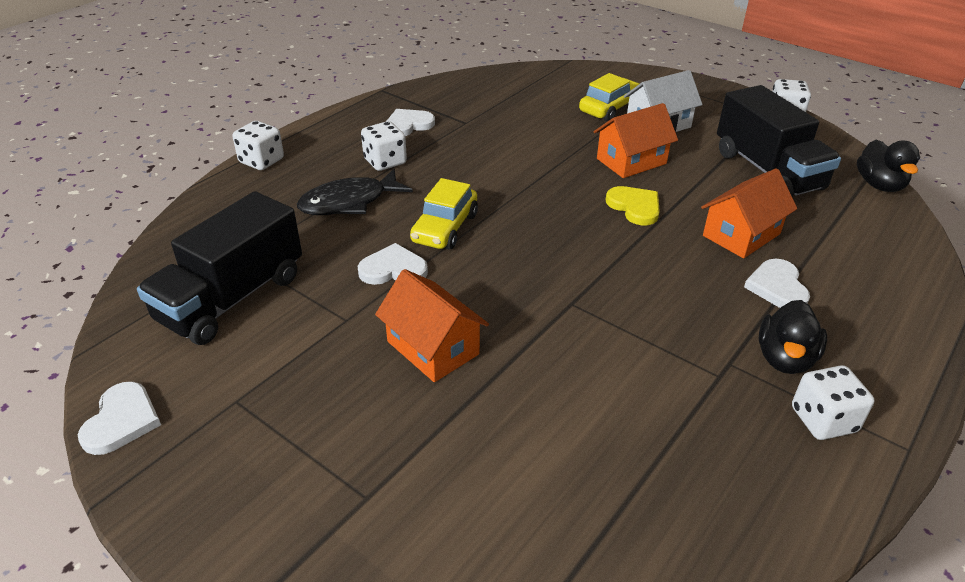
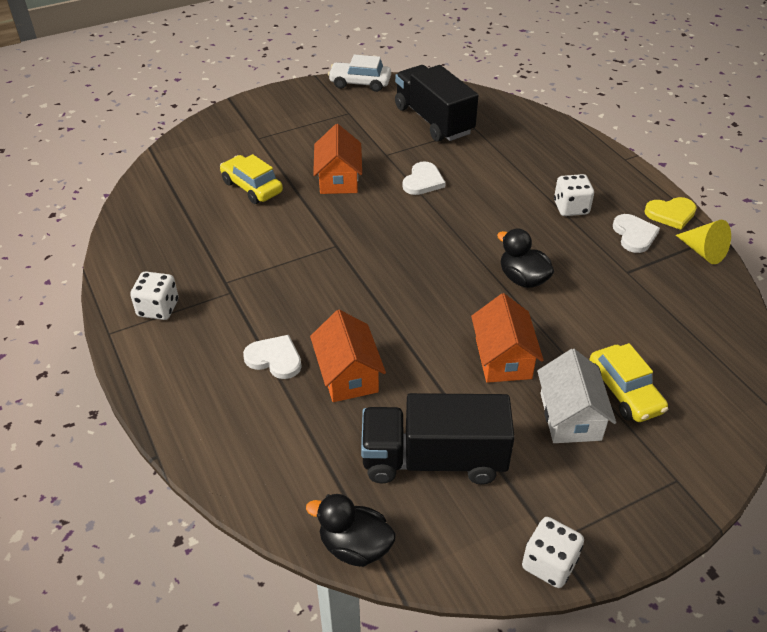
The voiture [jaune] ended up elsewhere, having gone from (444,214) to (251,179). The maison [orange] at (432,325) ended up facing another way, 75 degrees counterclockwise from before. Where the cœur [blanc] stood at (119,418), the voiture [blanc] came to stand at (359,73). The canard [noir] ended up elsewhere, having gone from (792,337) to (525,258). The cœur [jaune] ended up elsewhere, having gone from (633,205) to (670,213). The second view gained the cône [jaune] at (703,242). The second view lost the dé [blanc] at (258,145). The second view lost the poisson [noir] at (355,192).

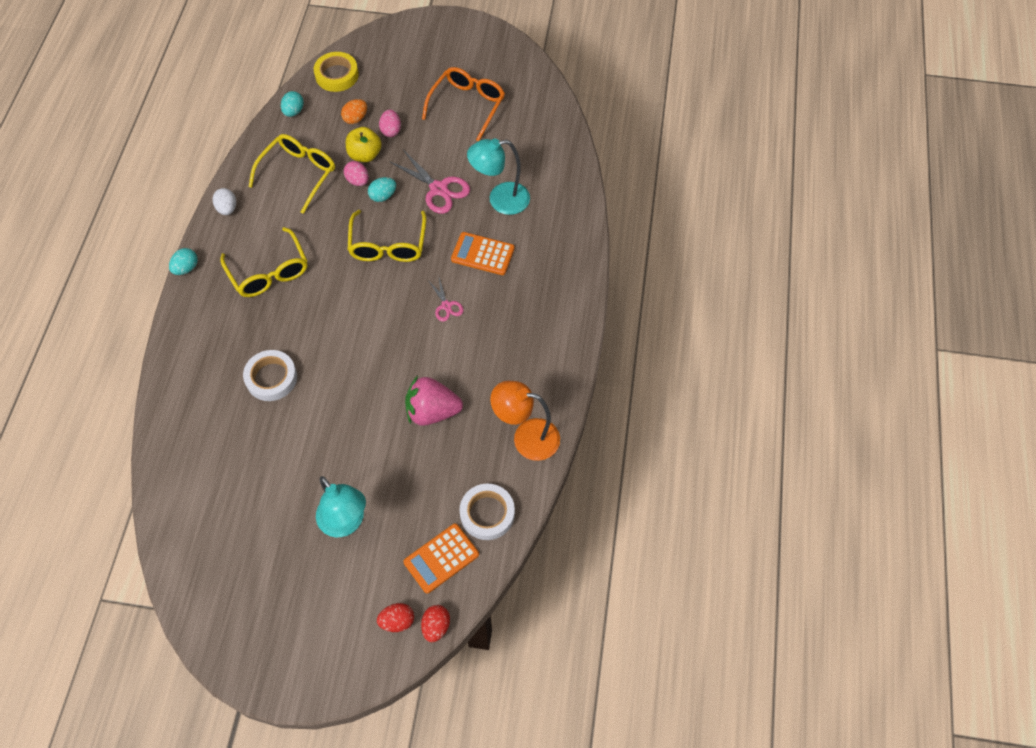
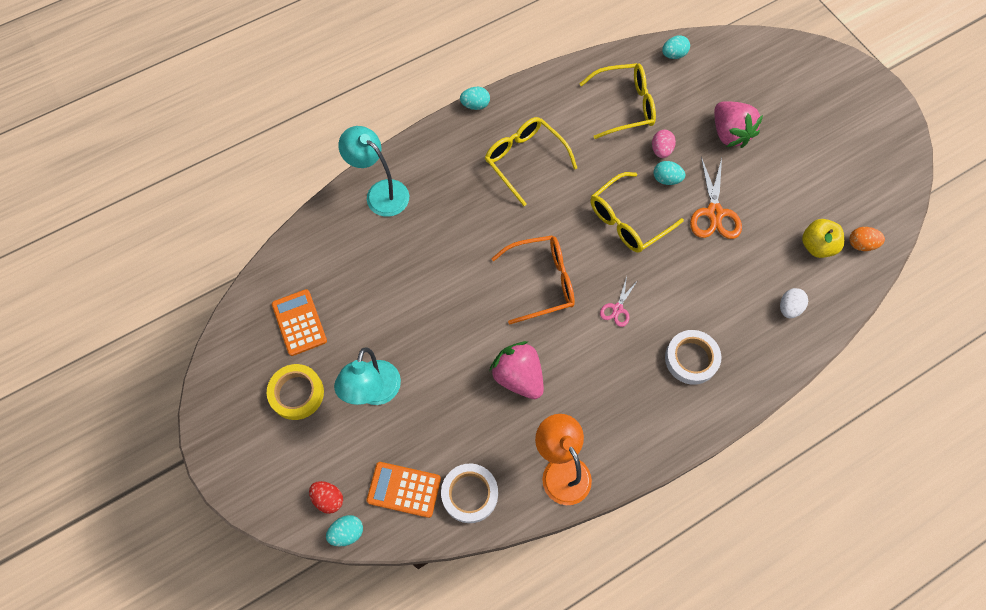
The ruban adhésif [jaune] ended up elsewhere, having gone from (336,72) to (295,392). The calculatrice [orange] ended up elsewhere, having gone from (483,253) to (299,322). What was the œuf [rouge] at (435,623) turned into the œuf [turquoise] at (344,530). The lampe [turquoise] ended up elsewhere, having gone from (498,176) to (373,171). The lunettes [jaune] at (264,262) ended up facing another way, 120 degrees clockwise from before. The lunettes [orange] ended up elsewhere, having gone from (463,104) to (533,279). The ruban adhésif [blanc] ended up elsewhere, having gone from (270,375) to (693,357). What was the ciseaux [rose] at (429,182) turned into the ciseaux [orange] at (716,198). Where the œuf [rose] stood at (390,123), the fraise [rose] came to stand at (738,124). The œuf [blanc] ended up elsewhere, having gone from (224,201) to (794,303). The pomme [jaune] ended up elsewhere, having gone from (363,144) to (823,238). The œuf [orange] ended up elsewhere, having gone from (354,111) to (867,239).

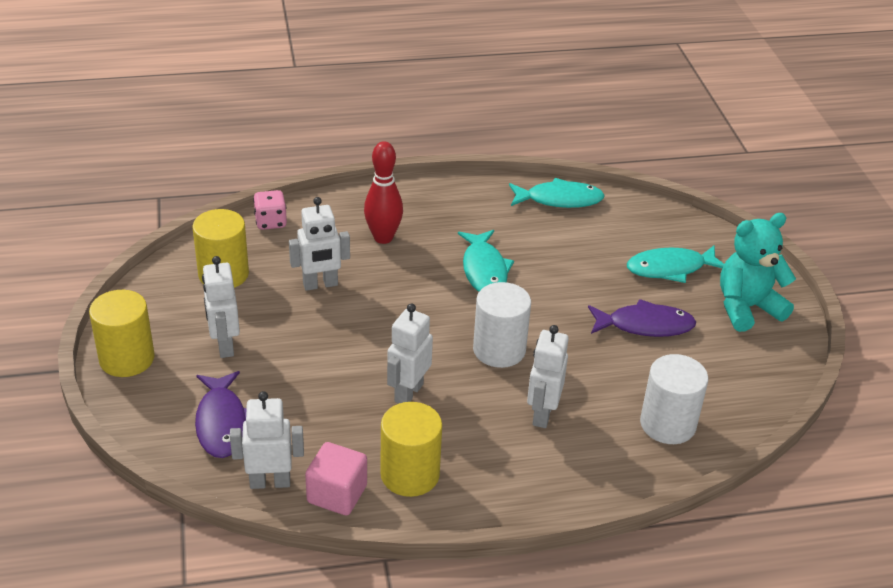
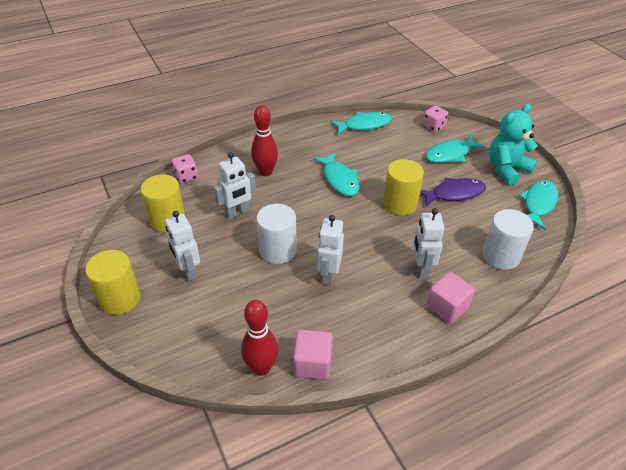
Where the robot [blanc] stood at (267,440), the quille [rouge] came to stand at (259,338). The cylindre [blanc] ended up elsewhere, having gone from (502,325) to (276,234). The cylindre [jaune] ended up elsewhere, having gone from (411,449) to (403,187). The second view gained the dé [rose] at (435,119). The second view gained the cube [rose] at (451,298). The second view gained the poisson [turquoise] at (539,204). The second view lost the poisson [violet] at (220,414).

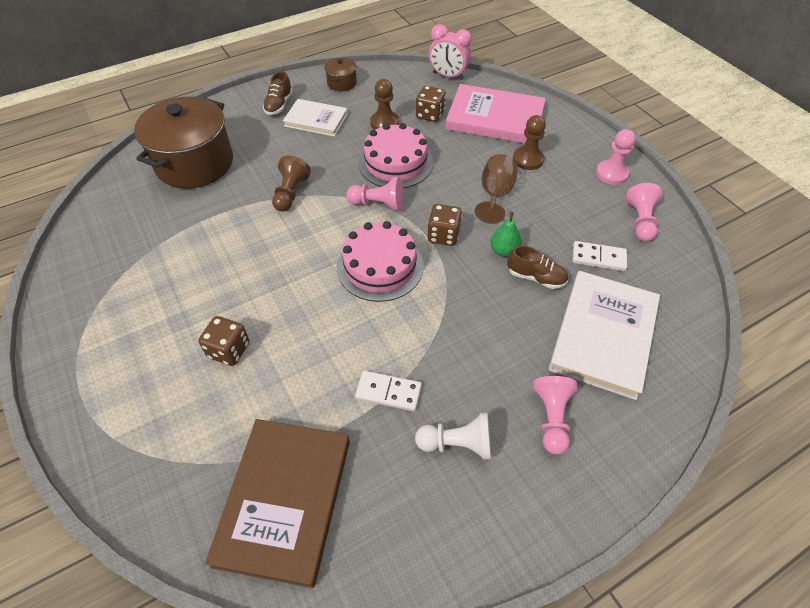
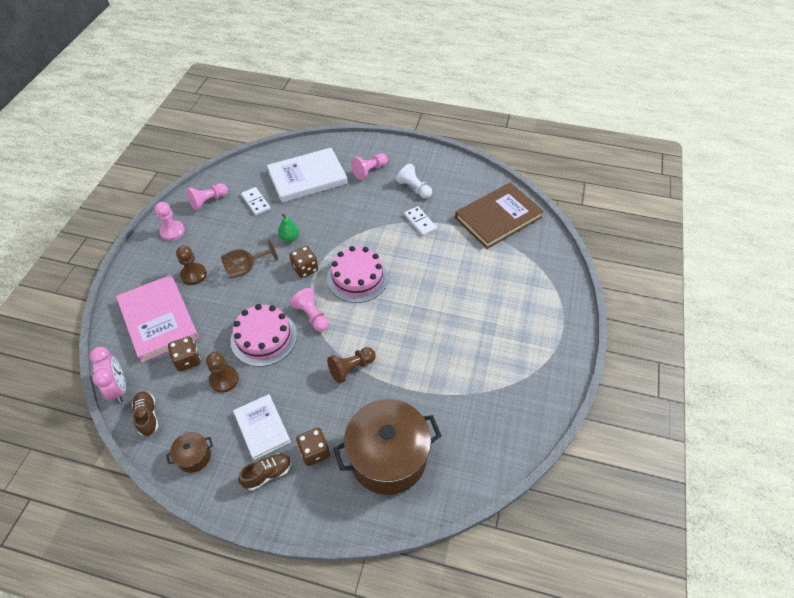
The chaussure [marron] ended up elsewhere, having gone from (537,267) to (145,413). The dé [marron] ended up elsewhere, having gone from (224,341) to (313,446).

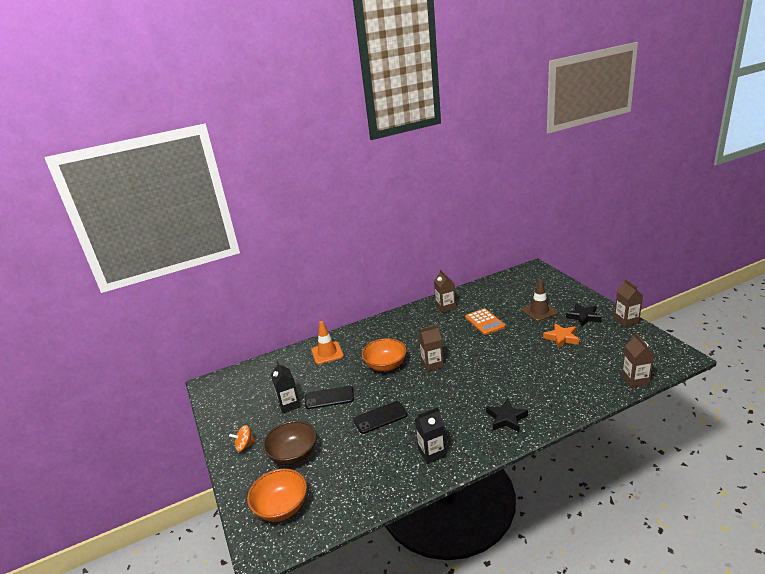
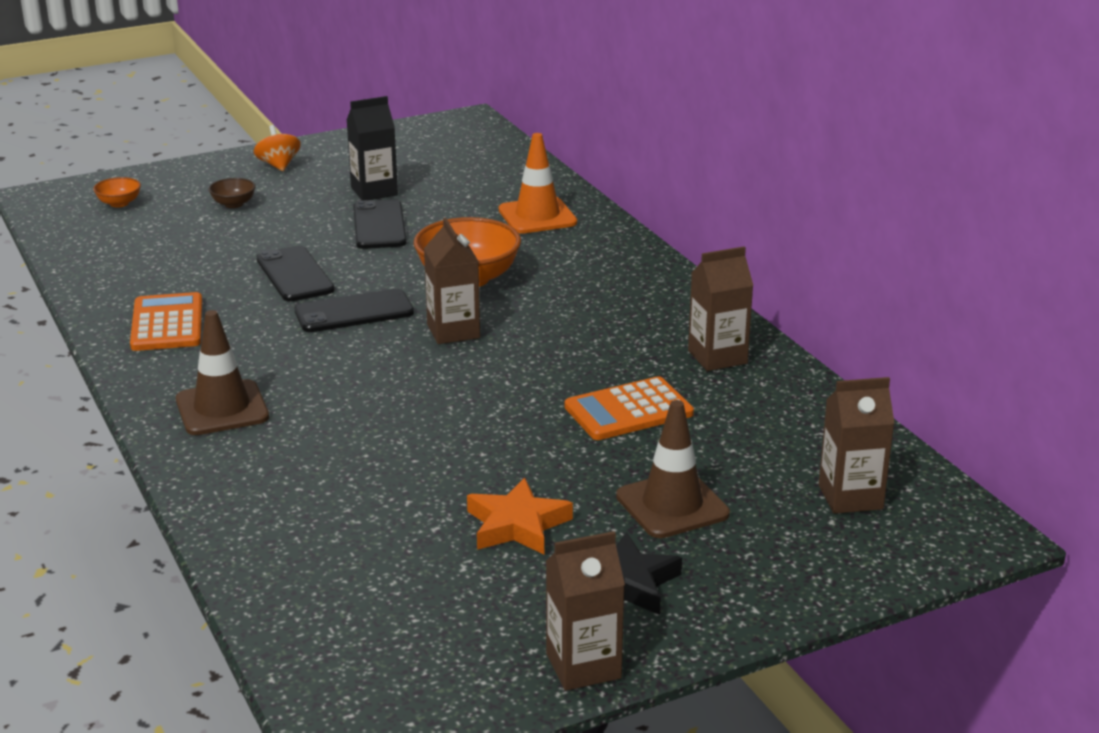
The size of the bol [orange] at (277,495) changed by a factor of 0.48. Where the brique de lait [noir] stood at (430,435), the calculatrice [orange] came to stand at (166,321). Where the étoile [noir] stood at (507,415), the cône de chantier [marron] came to stand at (222,372). The size of the bol [marron] at (290,443) changed by a factor of 0.48. The second view gained the téléphone [noir] at (354,310). The brique de lait [marron] ended up elsewhere, having gone from (637,360) to (857,445).

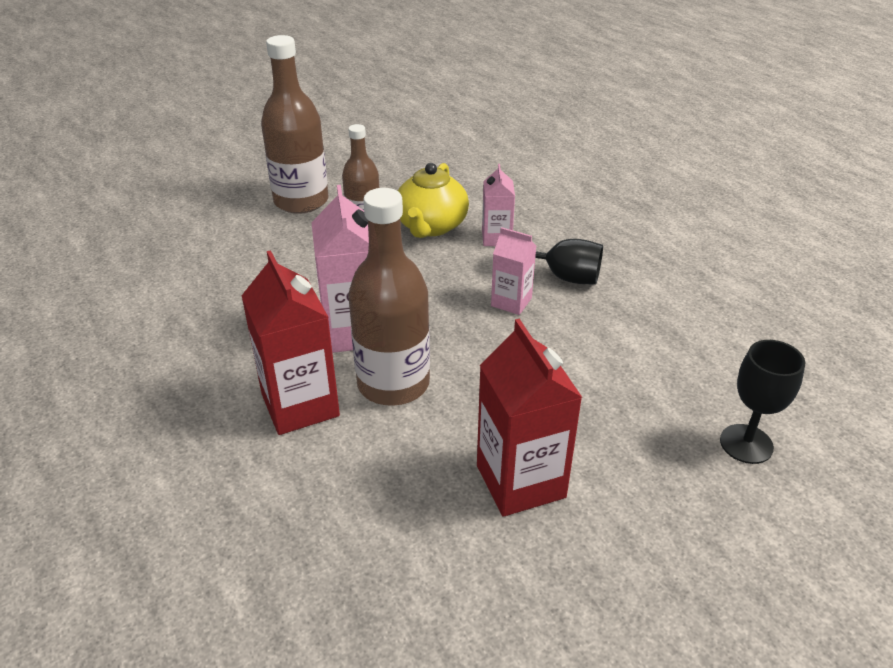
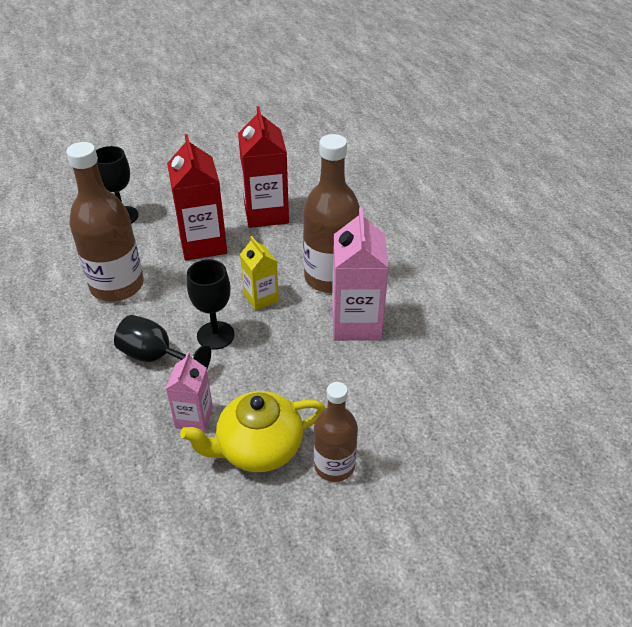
The bouteille [marron] ended up elsewhere, having gone from (295,124) to (105,222). The brique de lait [rouge] ended up elsewhere, having gone from (291,342) to (197,197). The théière [jaune] at (433,200) ended up facing another way, 135 degrees counterclockwise from before. Where the brique de lait [rose] stood at (513,271), the verre à pied [noir] came to stand at (211,304). The second view gained the brique de lait [jaune] at (259,273).

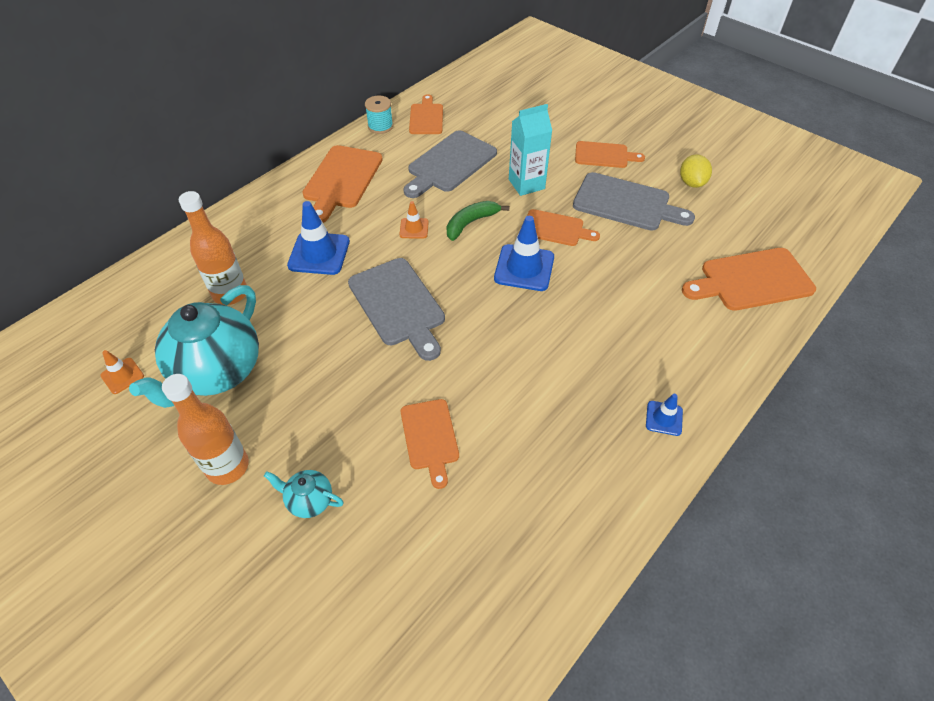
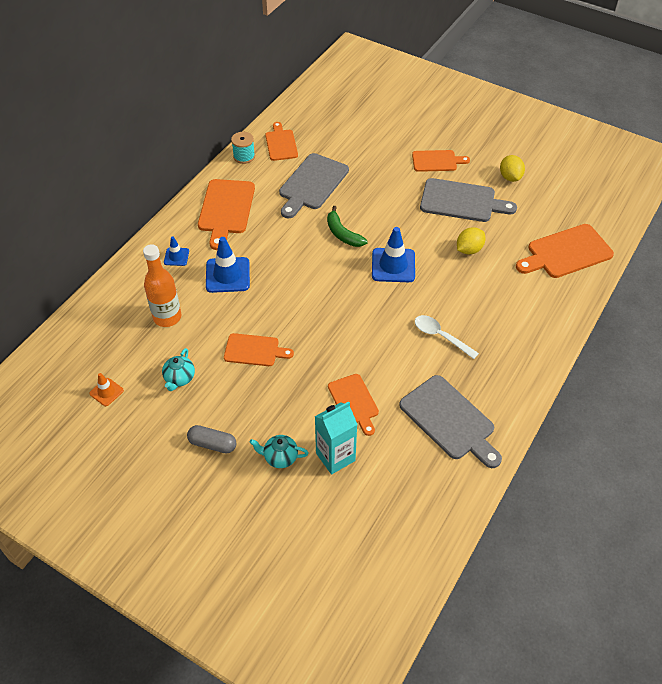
The size of the théière [turquoise] at (194,346) changed by a factor of 0.44. The cône de chantier [bleu] ended up elsewhere, having gone from (664,415) to (176,251). Where the bouteille [orange] stood at (205,429), the gélule [gris] came to stand at (211,439). The planche à découper [orange] ended up elsewhere, having gone from (563,227) to (259,349). The brique de lait [turquoise] ended up elsewhere, having gone from (530,150) to (336,438). The banane [vert] at (477,221) ended up facing another way, 75 degrees counterclockwise from before. The planche à découper [gris] ended up elsewhere, having gone from (396,309) to (450,421). The second view gained the cuillère [blanc] at (447,337). The second view gained the citron [jaune] at (471,240). The second view lost the cône de chantier [orange] at (414,220).

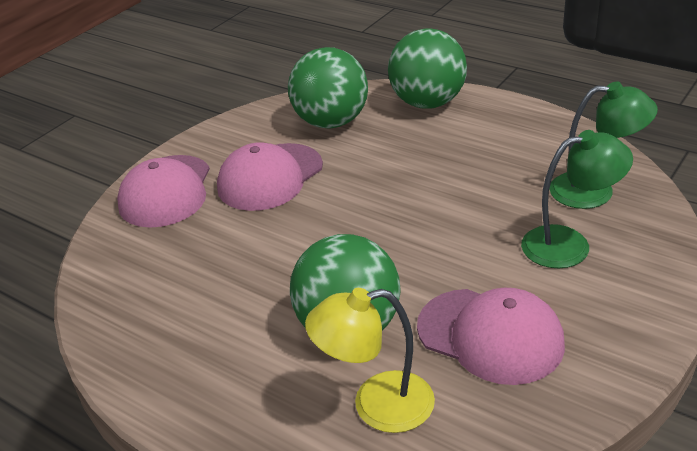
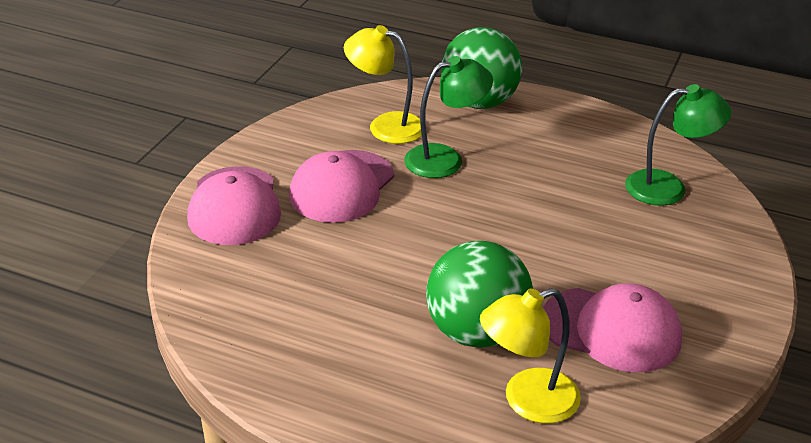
Where the balle [vert] stood at (328,88), the lampe [jaune] came to stand at (383,84). The lampe [vert] ended up elsewhere, having gone from (577,199) to (448,117).

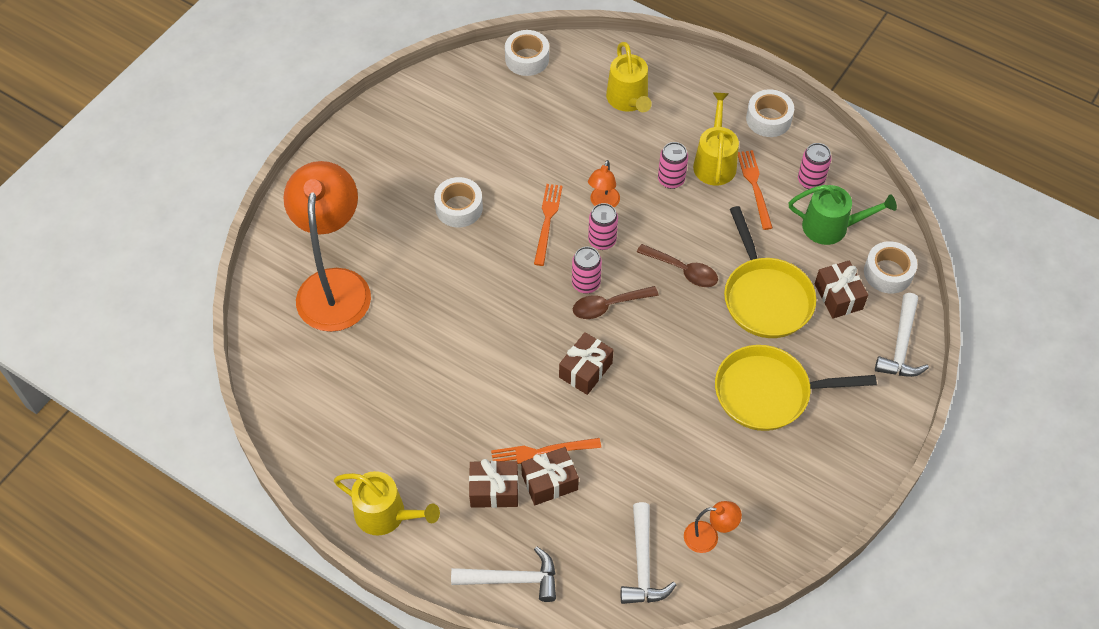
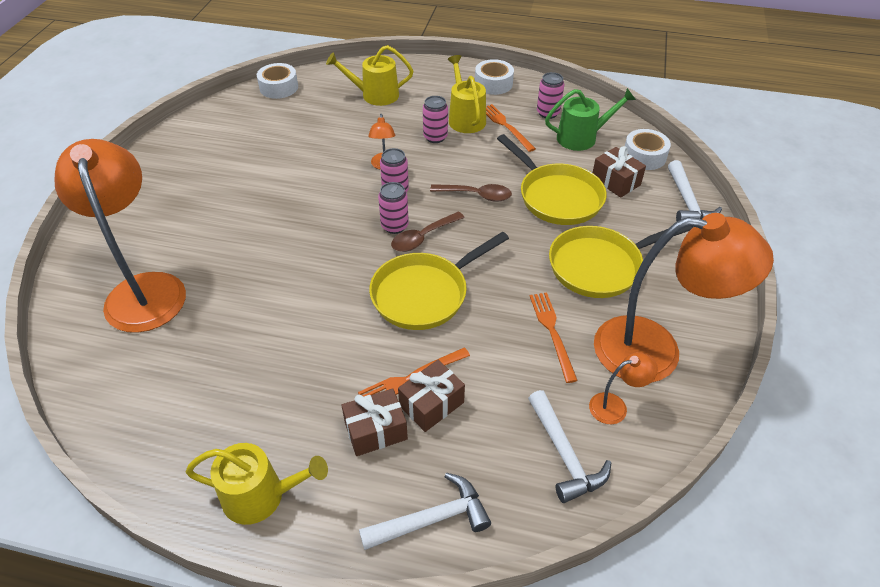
The arrosoir [jaune] at (629,77) ended up facing another way, 120 degrees clockwise from before. Where the cadeau [marron] stood at (586,363), the poêle [jaune] came to stand at (439,281). The fourchette [orange] ended up elsewhere, having gone from (548,225) to (554,338). The second view gained the lampe [orange] at (684,298). The second view lost the ruban adhésif [blanc] at (458,202).

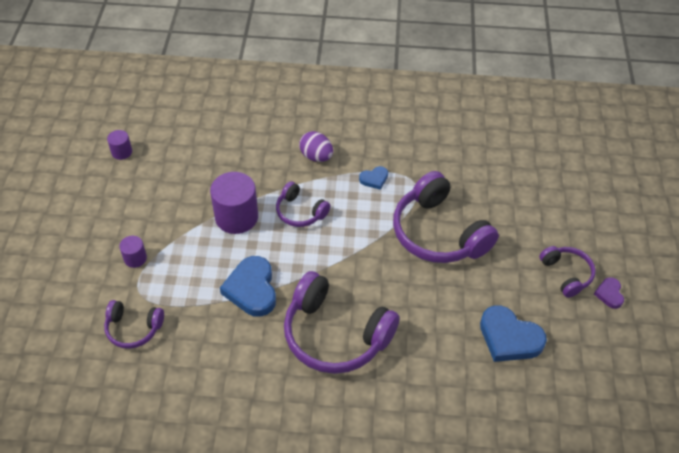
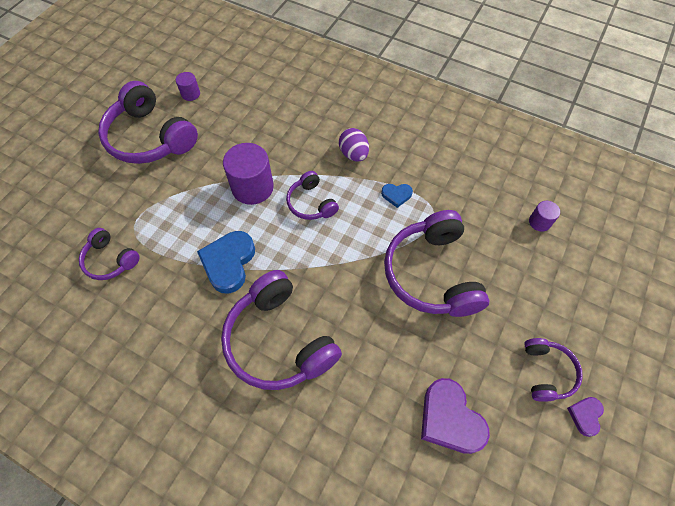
The second view gained the casque audio [violet] at (148,122). What was the cœur [bleu] at (513,333) turned into the cœur [violet] at (455,416). The cylindre [violet] ended up elsewhere, having gone from (133,252) to (544,216).

